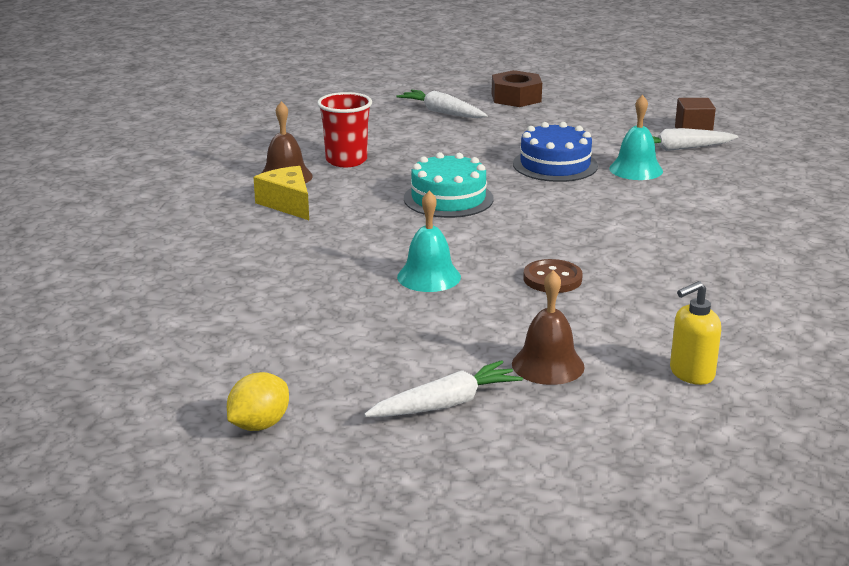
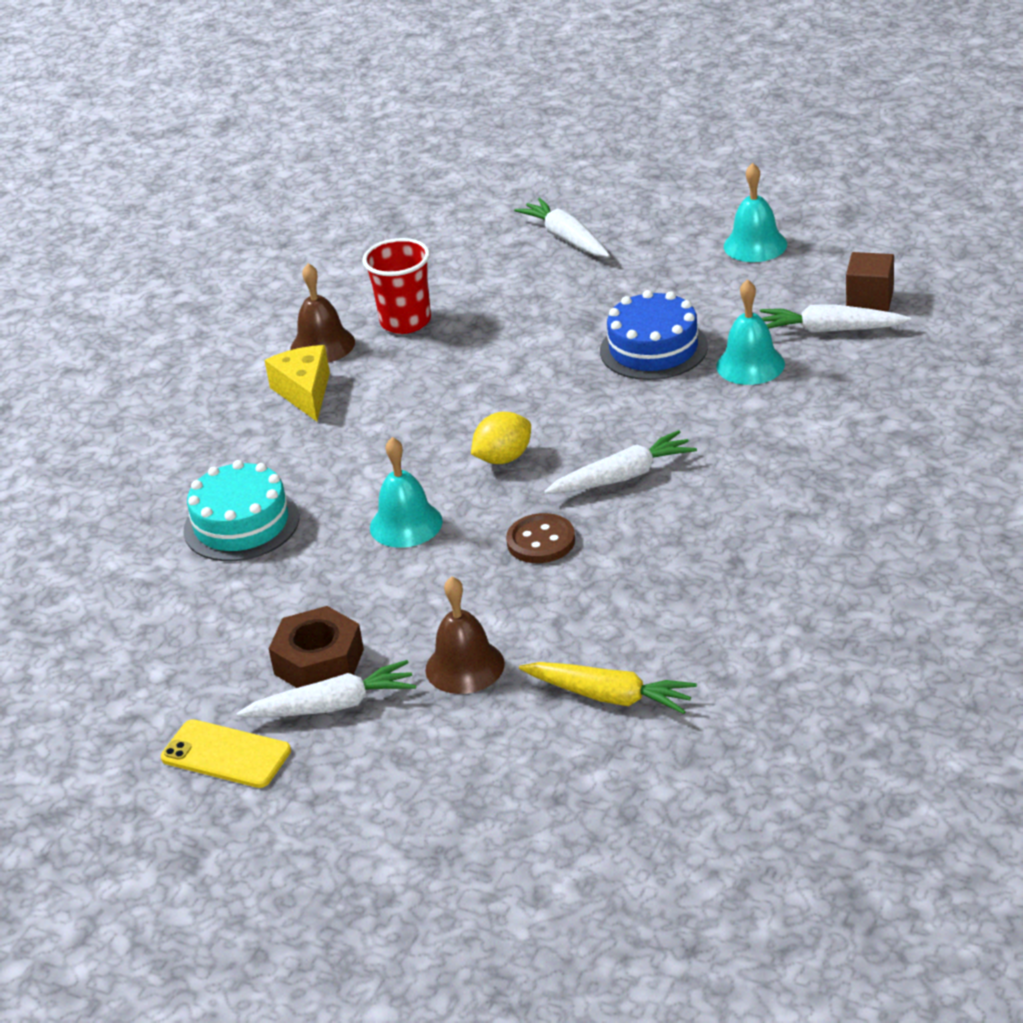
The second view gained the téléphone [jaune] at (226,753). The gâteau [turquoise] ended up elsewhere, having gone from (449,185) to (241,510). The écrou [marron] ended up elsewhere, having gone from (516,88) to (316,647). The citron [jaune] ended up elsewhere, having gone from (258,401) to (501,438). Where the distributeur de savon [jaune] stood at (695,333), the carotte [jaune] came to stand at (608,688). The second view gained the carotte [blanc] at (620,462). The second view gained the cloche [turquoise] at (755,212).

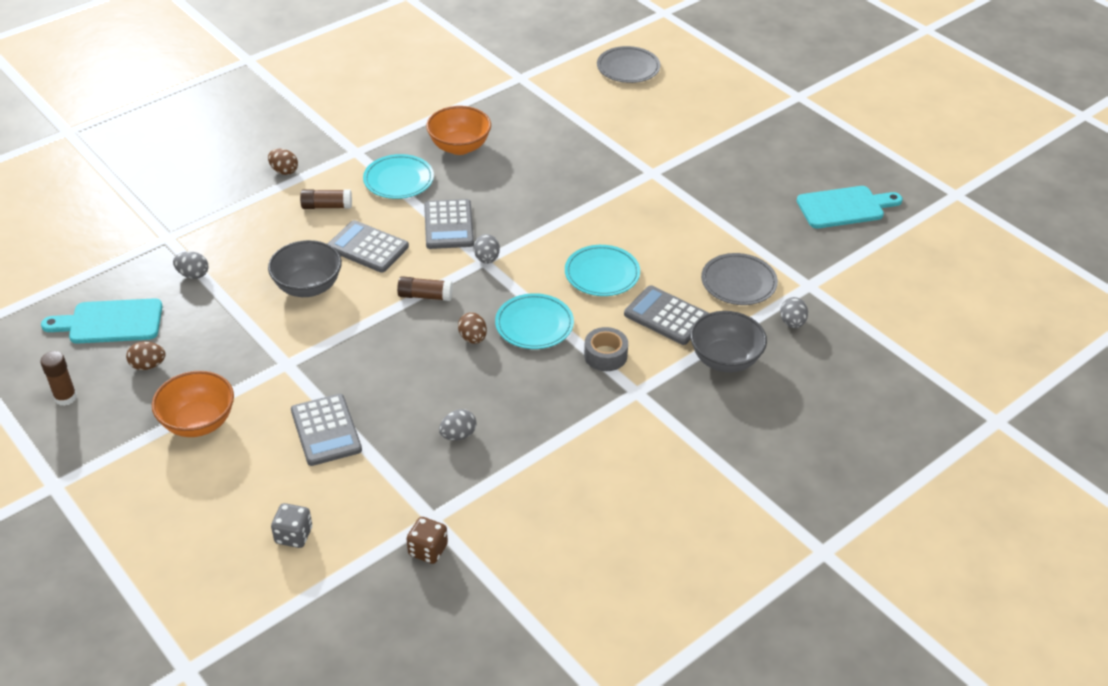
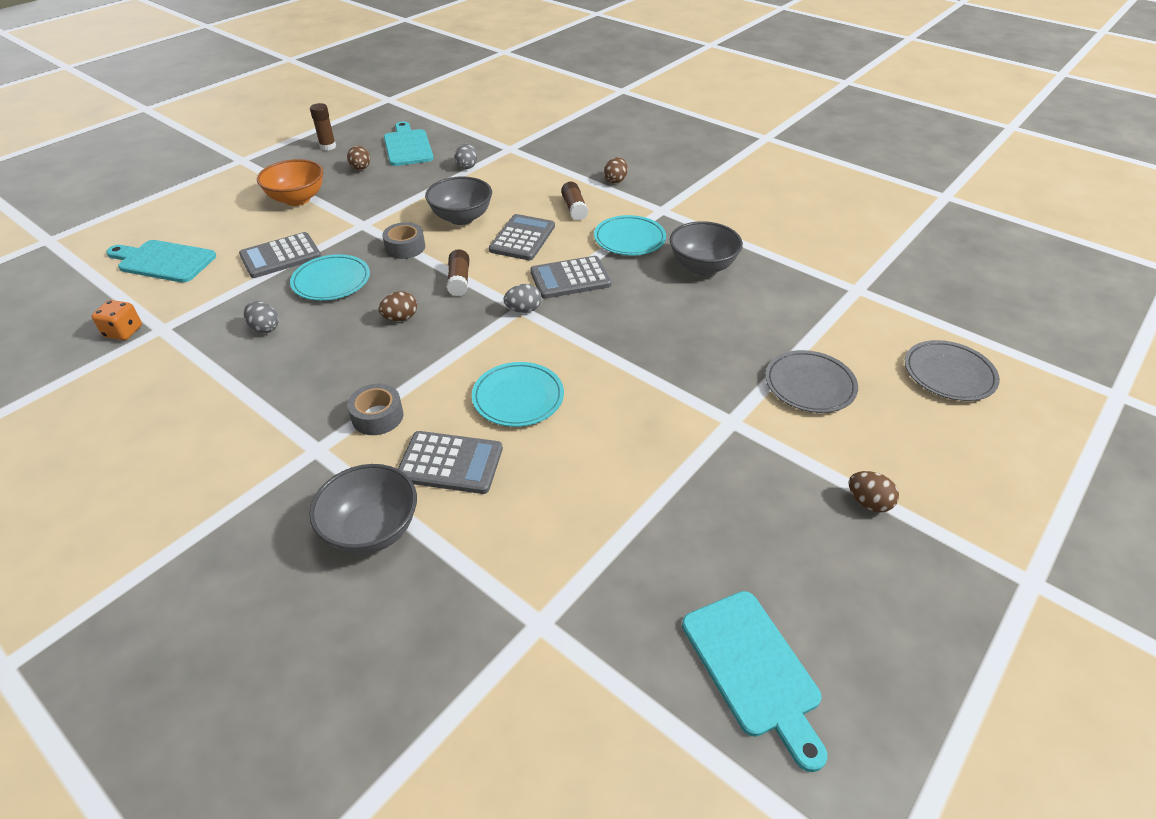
What was the dé [marron] at (427,540) turned into the dé [orange] at (117,320). Where the dé [gris] stood at (291,525), the planche à découper [turquoise] came to stand at (161,261). The assiette [turquoise] ended up elsewhere, having gone from (534,321) to (330,277). The second view gained the ruban adhésif [gris] at (403,240). The calculatrice [gris] at (666,315) ended up facing another way, 75 degrees clockwise from before. What was the bol [orange] at (458,130) turned into the bol [gris] at (706,248). The assiette [gris] ended up elsewhere, having gone from (739,279) to (811,381). The second view gained the œuf [marron] at (874,492). The second view lost the œuf [gris] at (794,312).

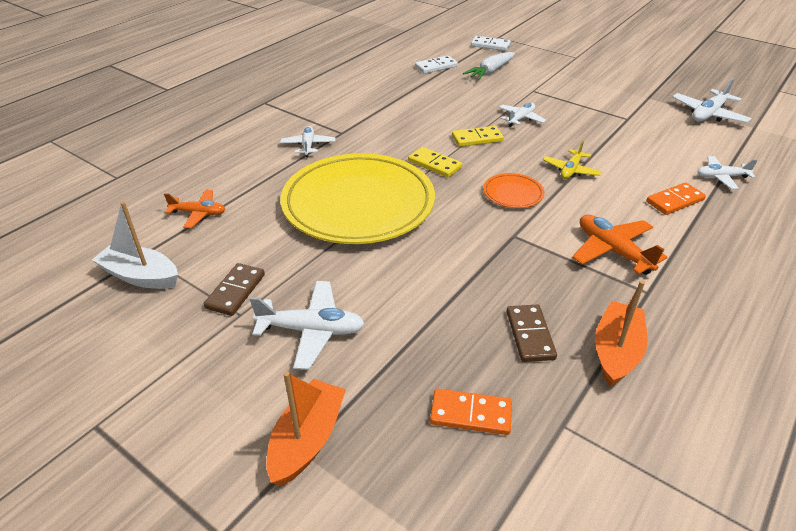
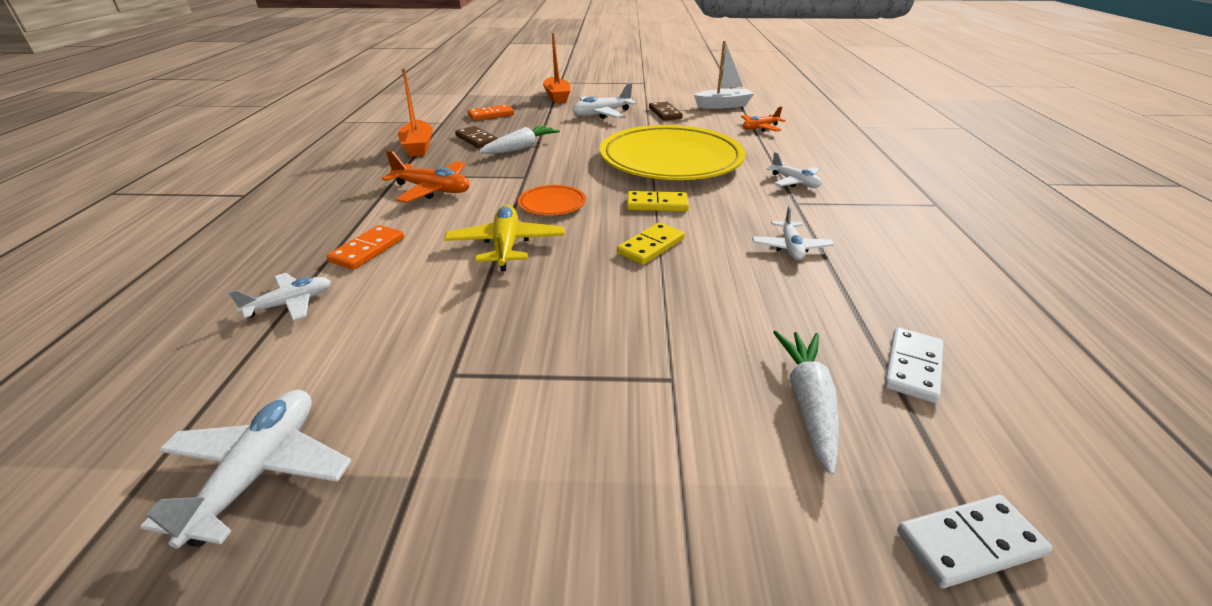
The size of the avion [jaune] at (572,160) changed by a factor of 1.51. The second view gained the carotte [blanc] at (519,139). The avion [blanc] ended up elsewhere, having gone from (522,115) to (793,233).

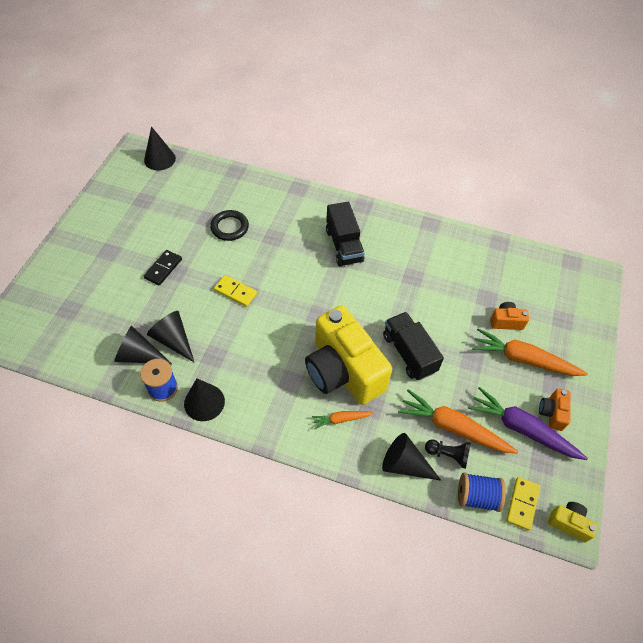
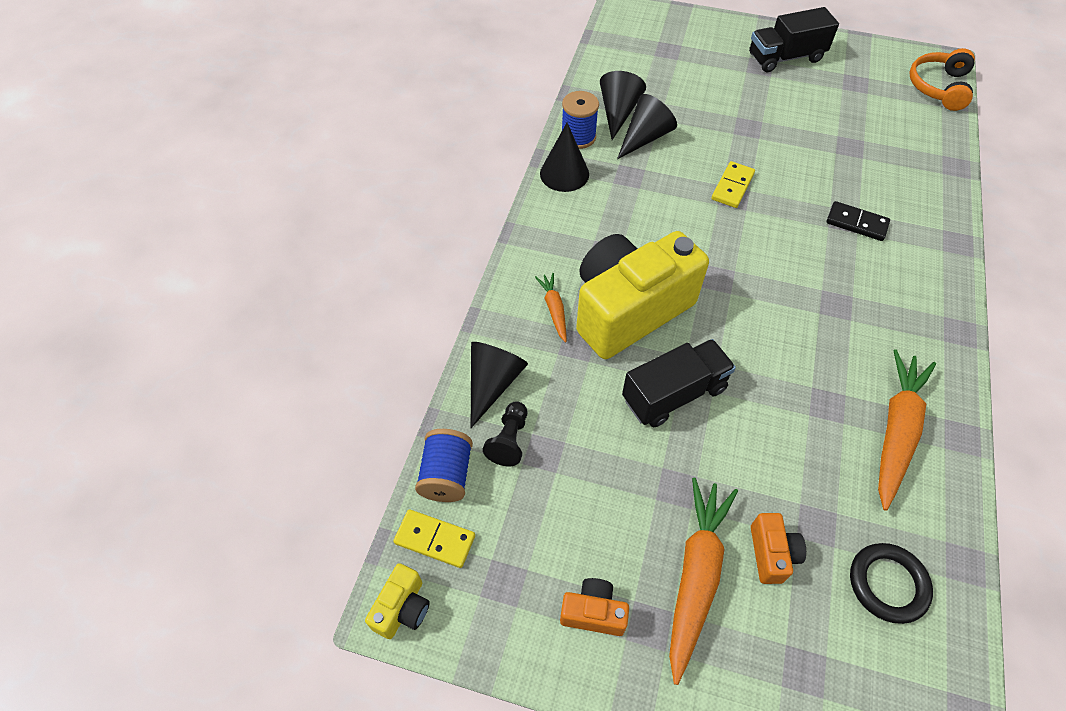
The camion [noir] ended up elsewhere, having gone from (345,234) to (794,39). The domino [noir] ended up elsewhere, having gone from (163,267) to (858,221). The anneau [noir] ended up elsewhere, having gone from (229,225) to (891,583). The carotte [orange] ended up elsewhere, having gone from (458,421) to (907,430). Where the cône [noir] stood at (160,148), the casque audio [orange] came to stand at (942,79). The second view lost the carotte [violet] at (528,423).

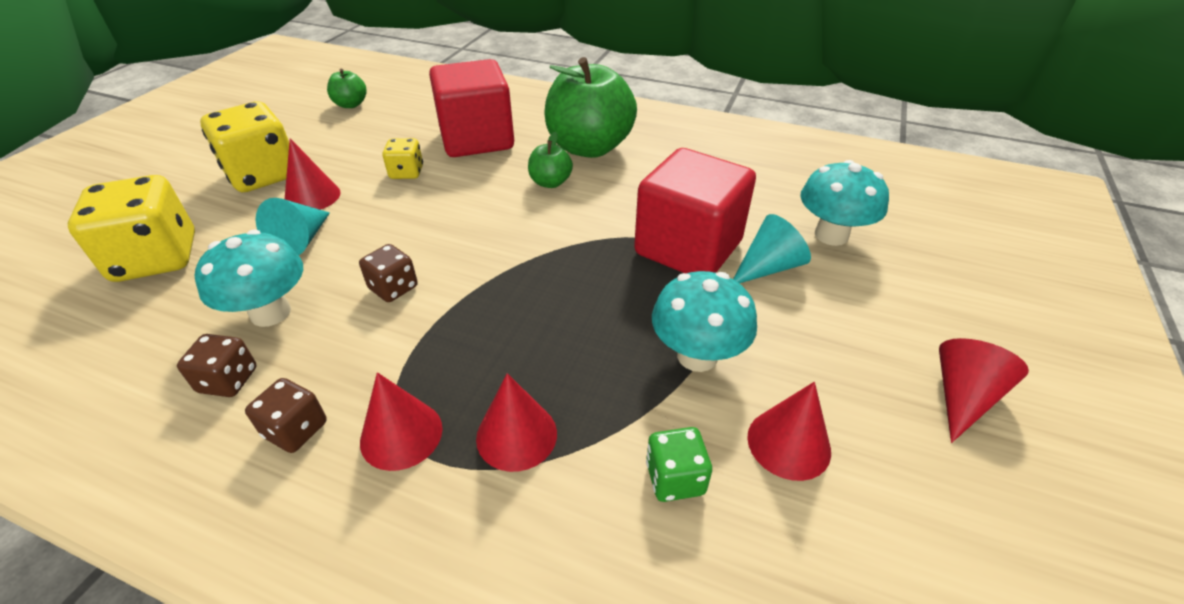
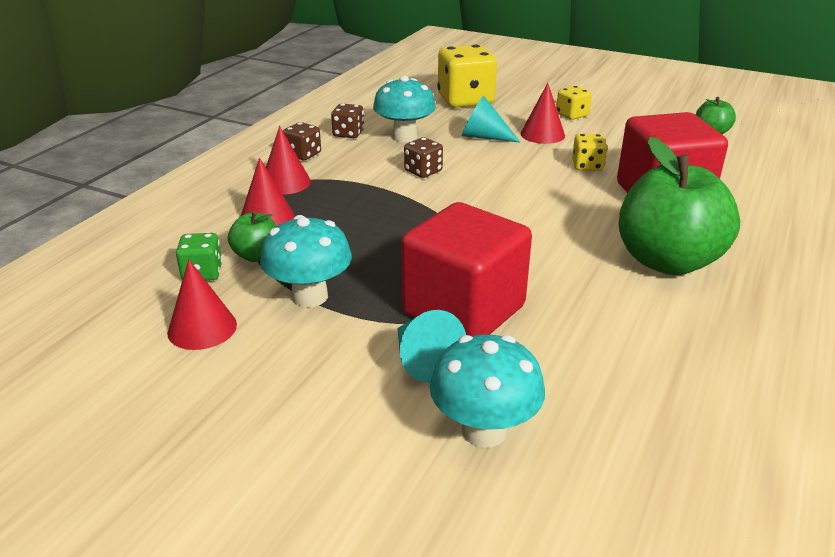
The pomme [vert] ended up elsewhere, having gone from (550,160) to (252,236). The size of the dé [jaune] at (244,146) changed by a factor of 0.50. The second view lost the cône [rouge] at (984,390).

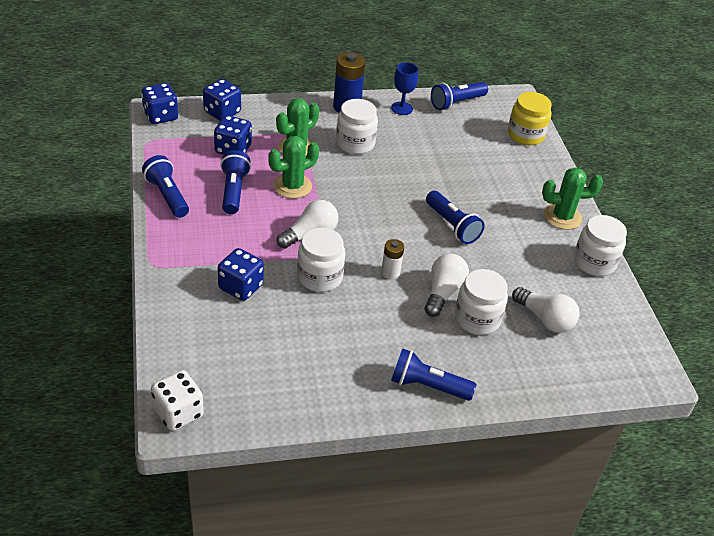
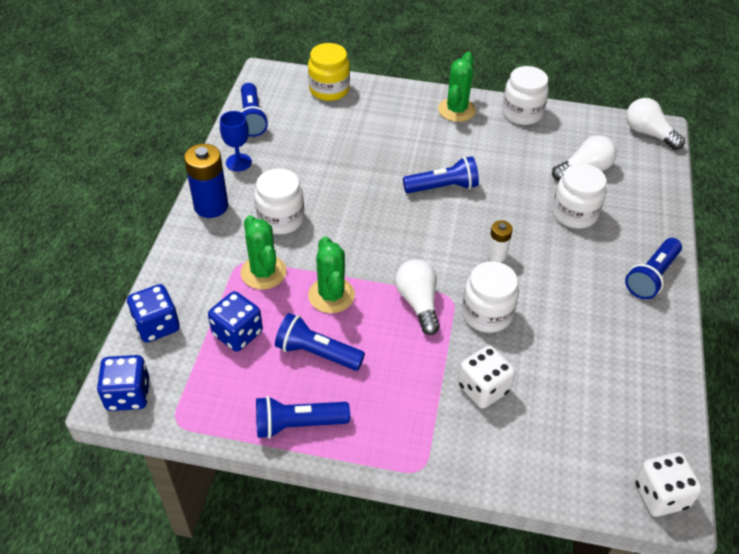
What was the dé [bleu] at (241,274) turned into the dé [blanc] at (486,377). The ampoule [blanc] ended up elsewhere, having gone from (446,285) to (655,124).

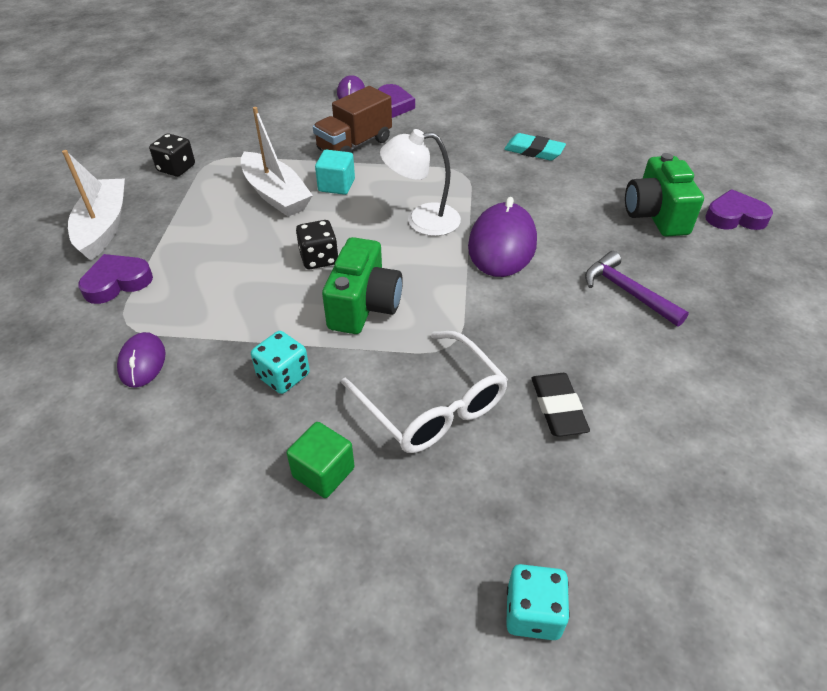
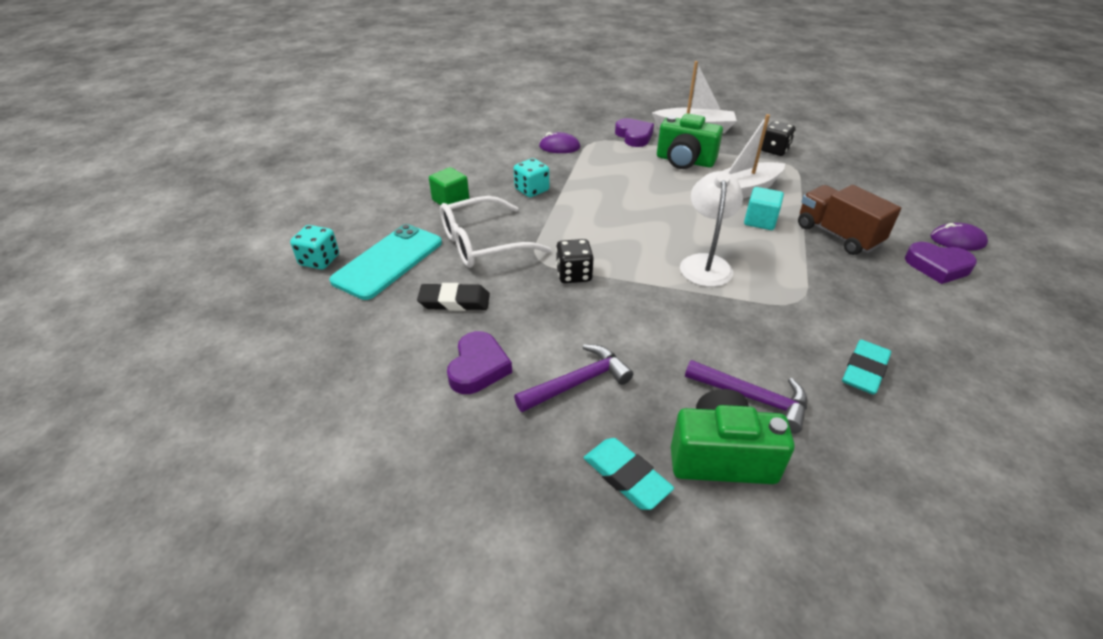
The second view gained the téléphone [turquoise] at (385,262). The cœur [violet] ended up elsewhere, having gone from (739,209) to (479,362). The dé [noir] ended up elsewhere, having gone from (317,244) to (575,261). The second view gained the gomme [turquoise] at (629,474). The appareil photo [vert] ended up elsewhere, having gone from (362,285) to (690,141). The second view gained the marteau [violet] at (746,397). The second view lost the souris [violet] at (502,237).

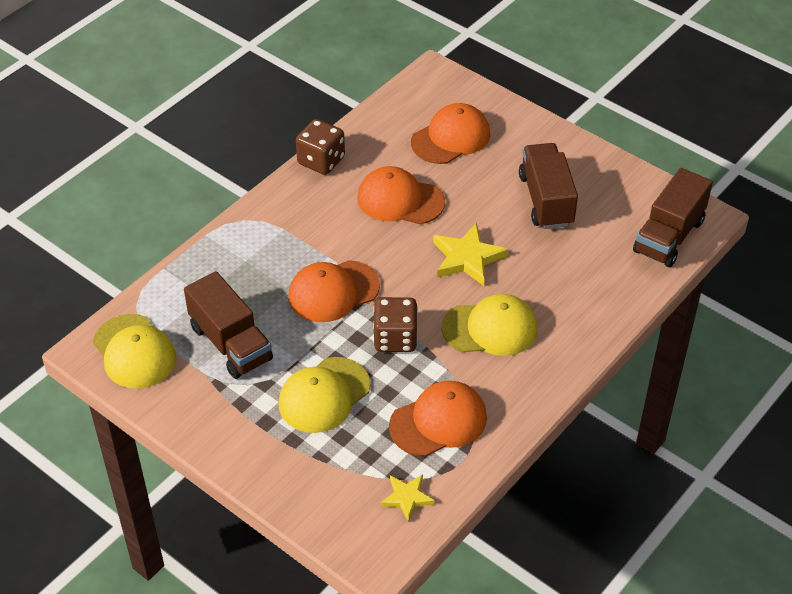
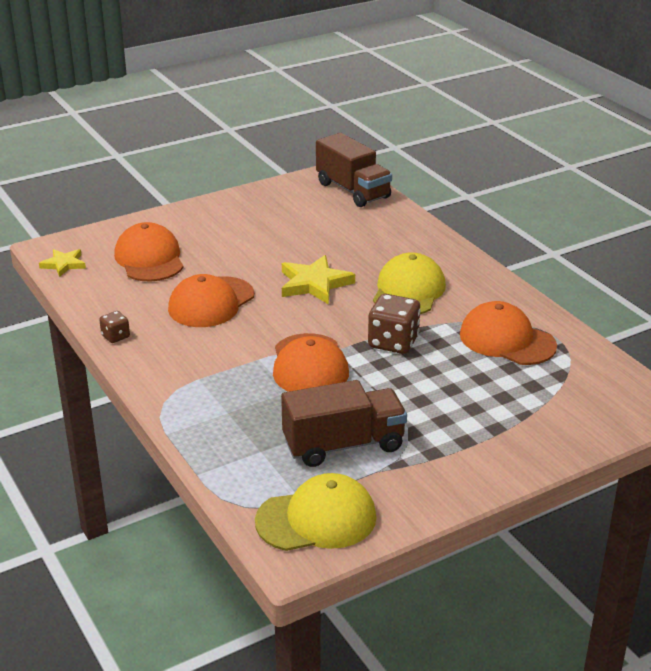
The étoile [jaune] ended up elsewhere, having gone from (408,498) to (62,263). The size of the dé [marron] at (320,147) changed by a factor of 0.53. The casquette [orange] at (438,419) ended up facing another way, 45 degrees counterclockwise from before. The second view lost the casquette [jaune] at (324,395). The second view lost the camion [marron] at (548,186).

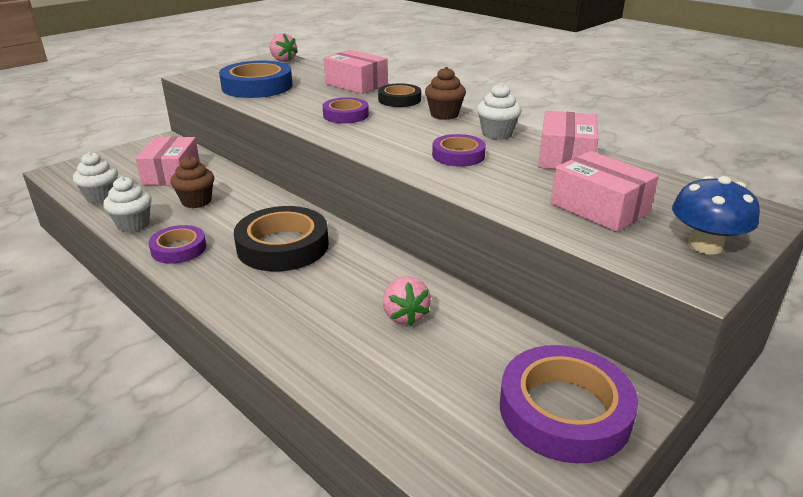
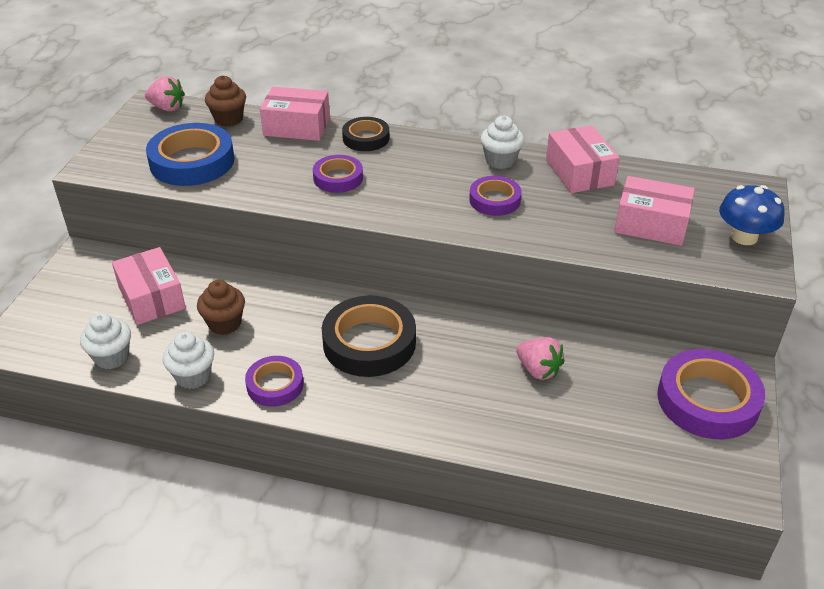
The muffin [marron] ended up elsewhere, having gone from (445,93) to (225,101).

